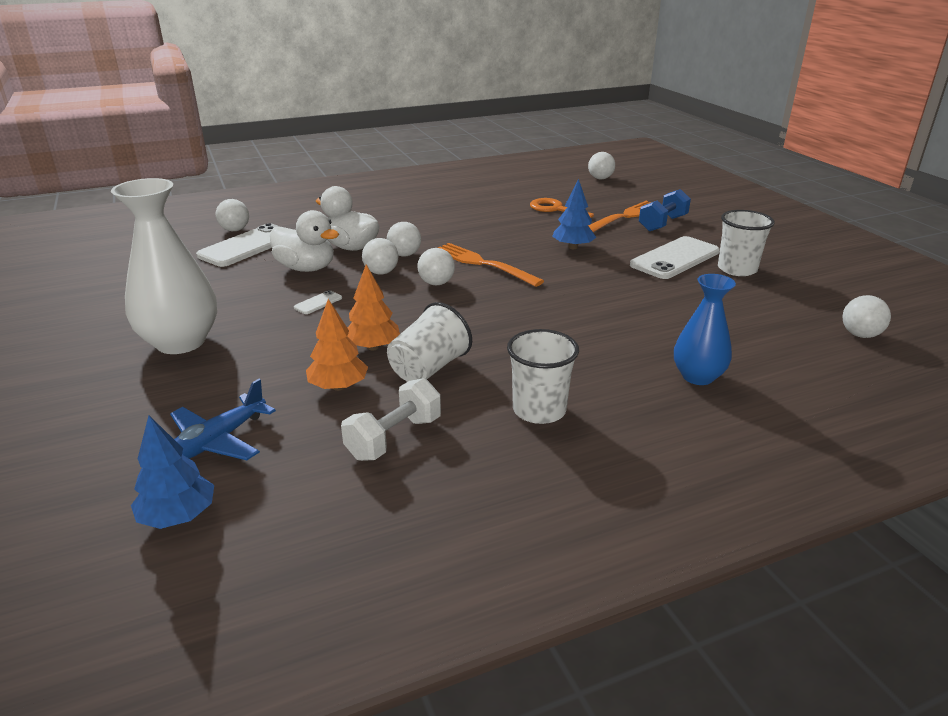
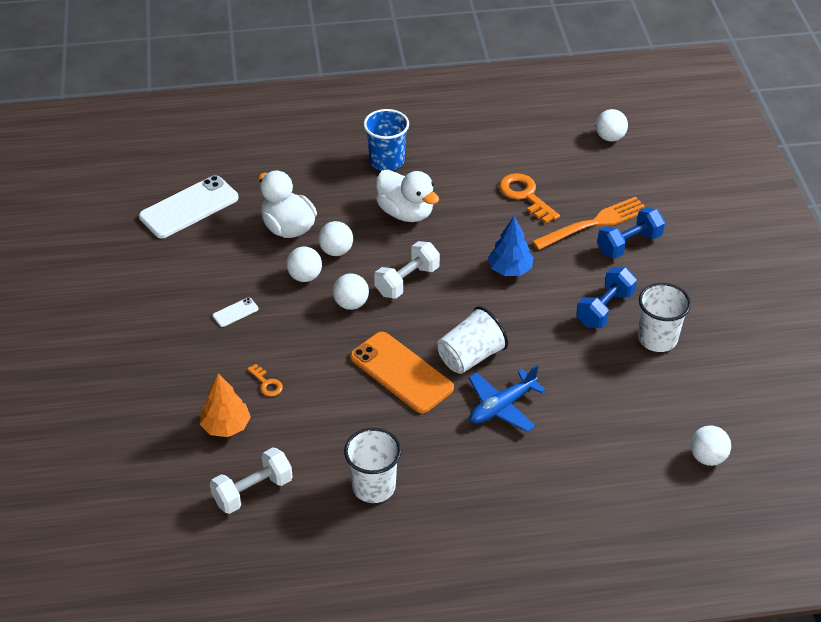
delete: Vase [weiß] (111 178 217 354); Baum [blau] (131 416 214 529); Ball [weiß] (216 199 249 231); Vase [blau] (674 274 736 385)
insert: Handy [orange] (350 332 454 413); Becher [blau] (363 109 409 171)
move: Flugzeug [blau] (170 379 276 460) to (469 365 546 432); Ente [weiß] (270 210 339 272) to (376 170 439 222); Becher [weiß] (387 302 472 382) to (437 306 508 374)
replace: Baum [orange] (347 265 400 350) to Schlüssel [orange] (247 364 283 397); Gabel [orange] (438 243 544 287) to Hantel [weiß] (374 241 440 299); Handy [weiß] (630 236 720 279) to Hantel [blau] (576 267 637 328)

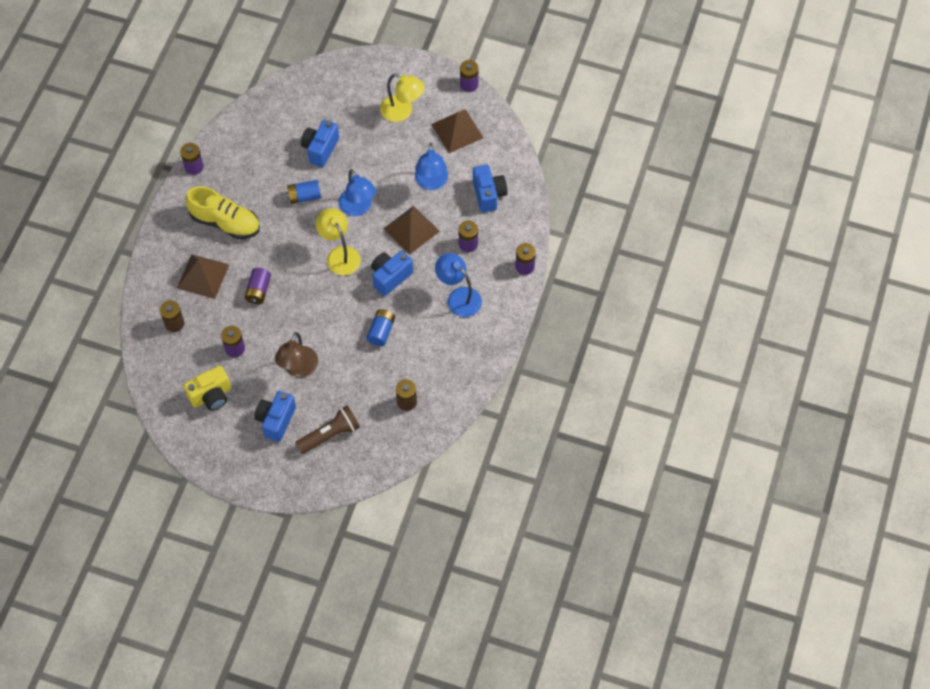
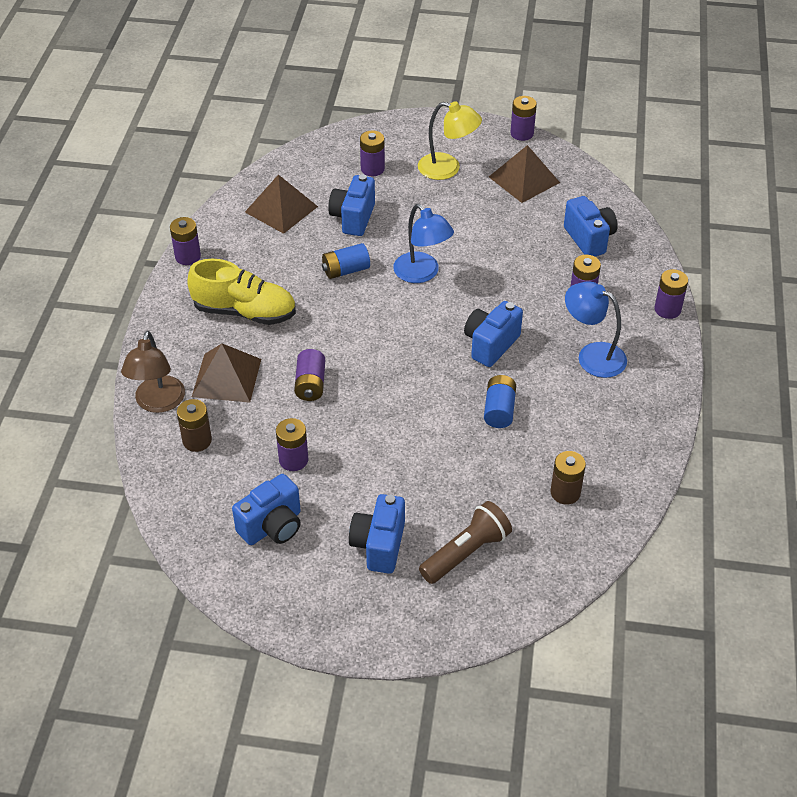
delete: Lampe [gelb] (316 208 361 276); Lampe [blau] (415 143 448 190)
insert: Batterie [lila] (360 131 385 176)
move: Lampe [braun] (275 332 318 377) to (121 331 185 413); Pyramide [braun] (383 206 440 255) to (245 175 318 234)
recolor: Kamera [gelb] (184 366 231 411) to Kamera [blau] (232 474 301 545)

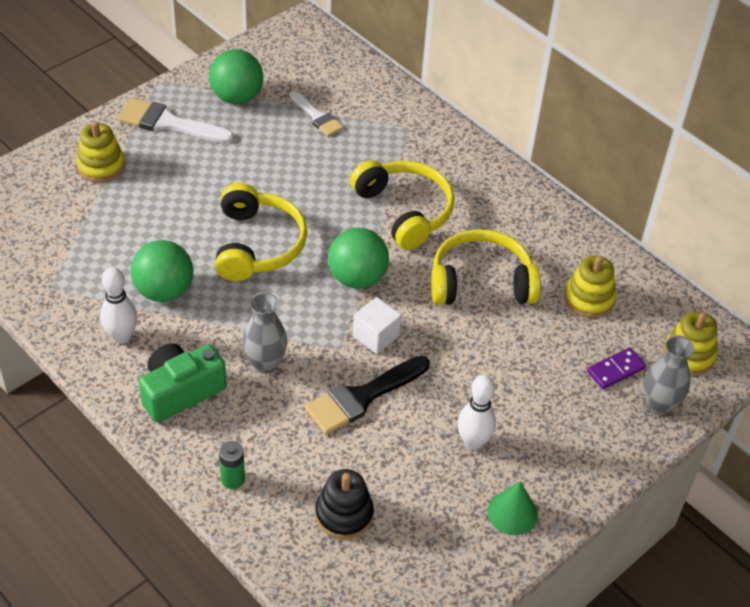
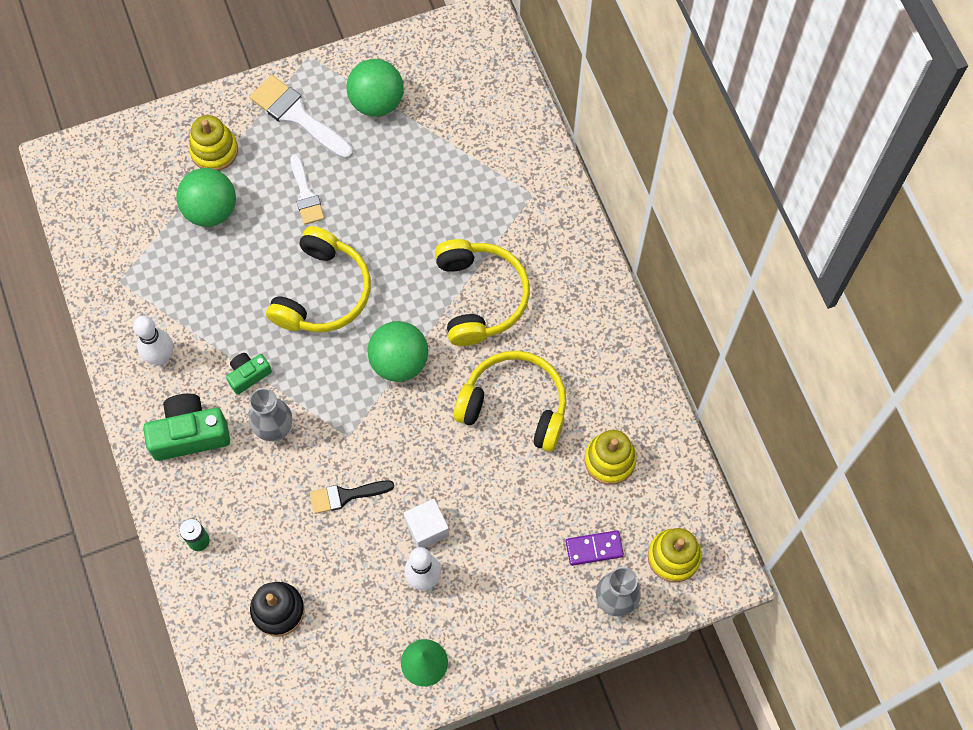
insert: Kamera [grün] (226 353 272 395)
move: Ball [grün] (131 240 193 302) to (176 168 236 227); Pinsel [weiß] (290 91 343 137) to (291 154 325 225); Kubus [weiß] (353 297 402 354) to (404 499 449 548)
resize: Pinsel [schwarz] (305 356 430 434) = (310 480 394 514) x0.63

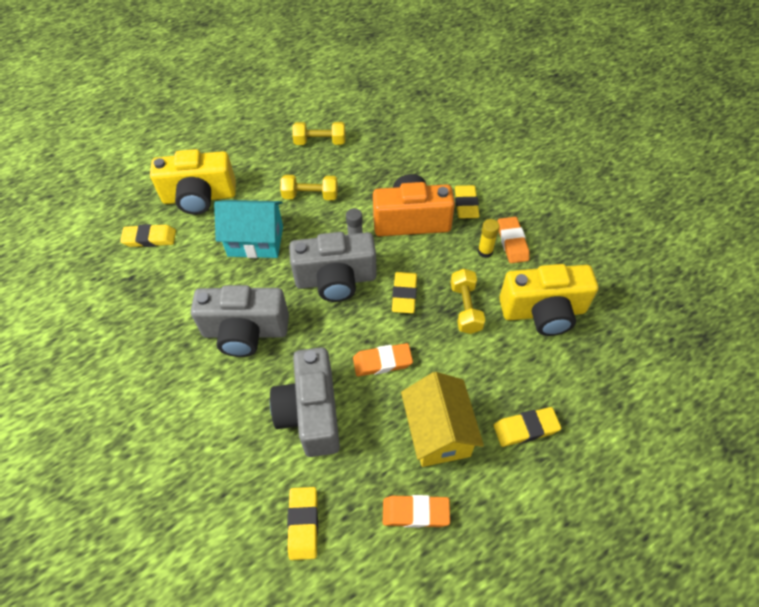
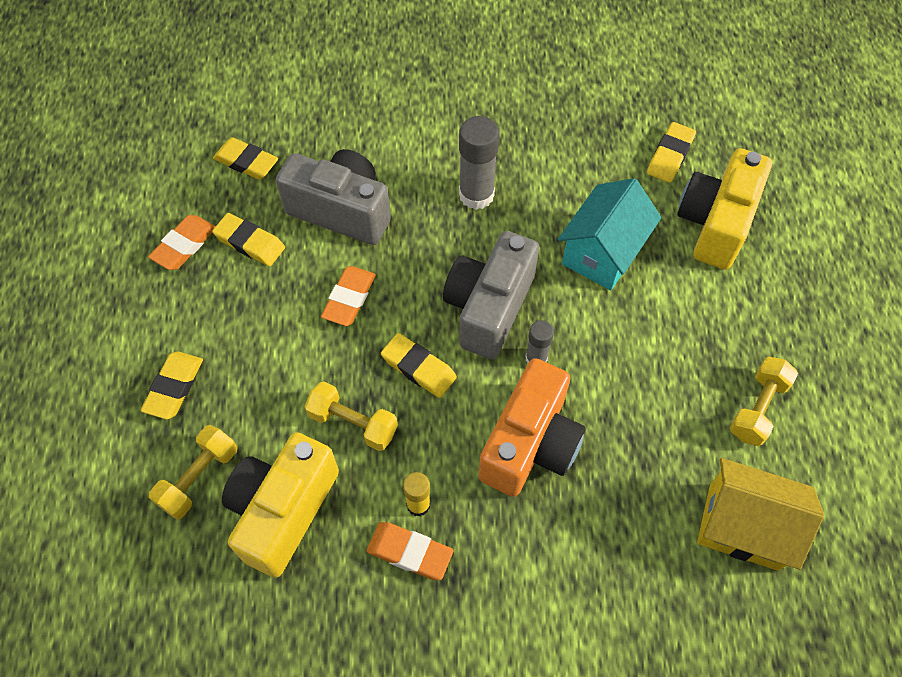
move: Hantel [gelb] (280 175 338 200) to (149 425 237 519); Haus [gelb] (401 372 484 467) to (697 458 824 571); Radiergummi [gelb] (455 185 480 219) to (212 213 285 266)
replace: Kamera [grau] (191 285 289 357) to Klebestift [grau] (459 116 499 210)

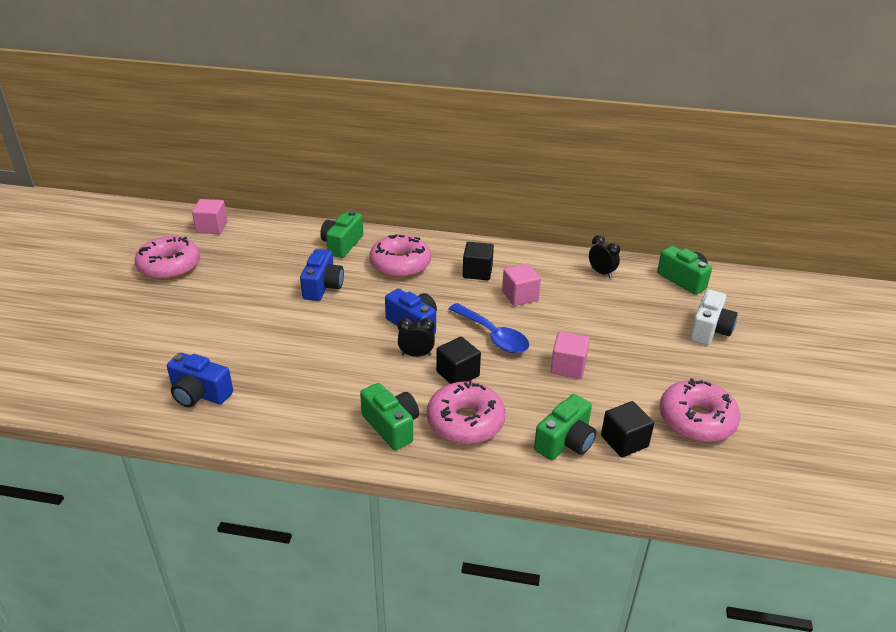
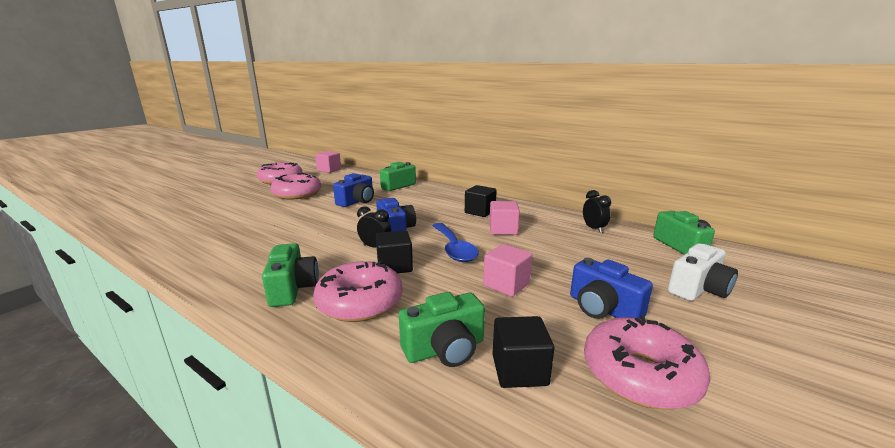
move: Kamera [blau] (167 353 233 407) to (570 258 653 319); Donut [rosa] (369 234 431 278) to (270 173 321 200)

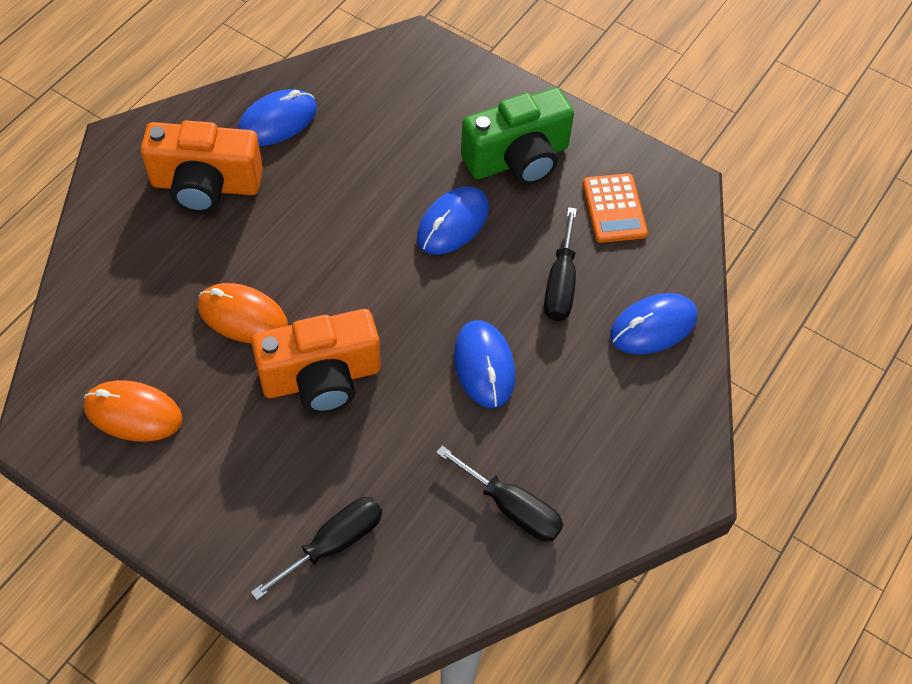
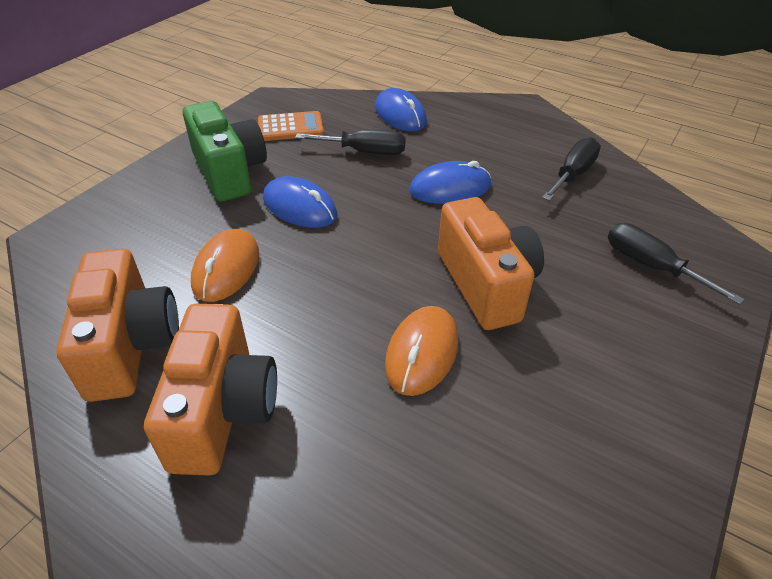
move: Computermaus [orange] (84 380 183 442) to (191 229 259 302)
replace: Computermaus [blau] (237 89 317 146) to Kamera [orange] (56 249 179 402)

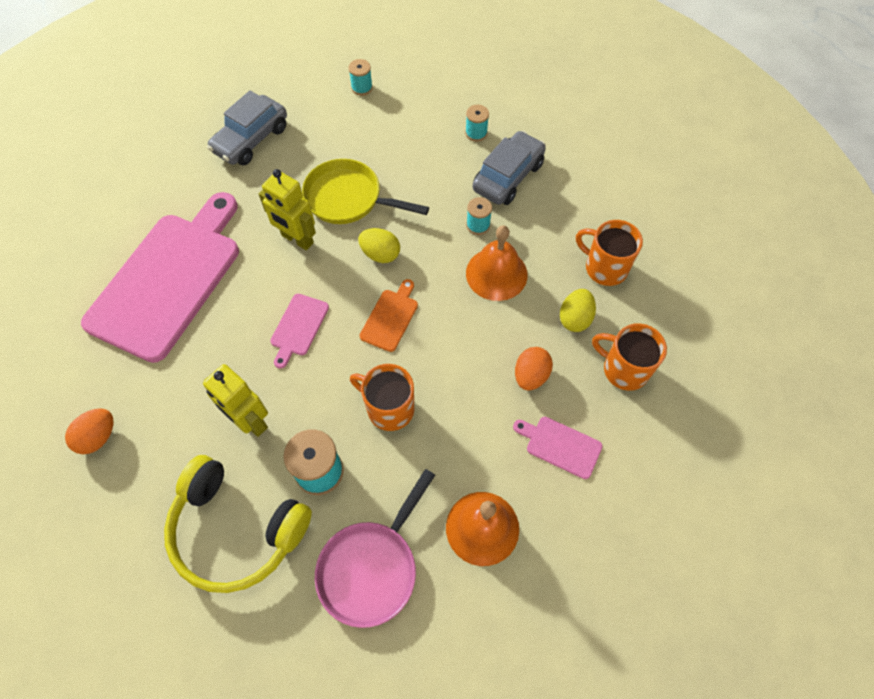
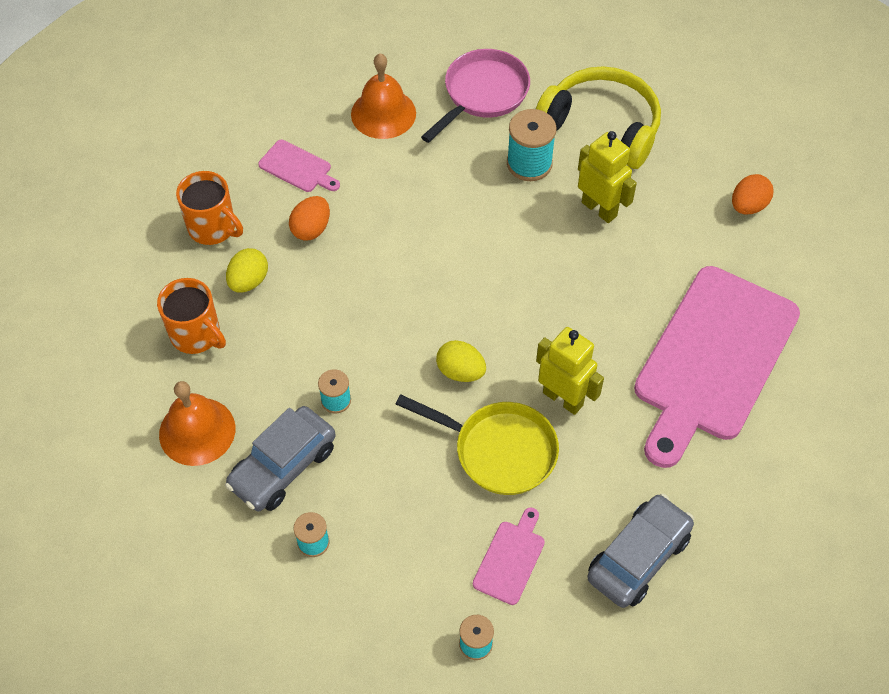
delete: Tasse [orange] (350 364 414 431); Schneidebrett [orange] (359 279 418 352)
move: Schneidebrett [rosa] (270 294 329 369) to (473 508 545 605); Glocke [orange] (466 226 528 301) to (159 381 235 466)

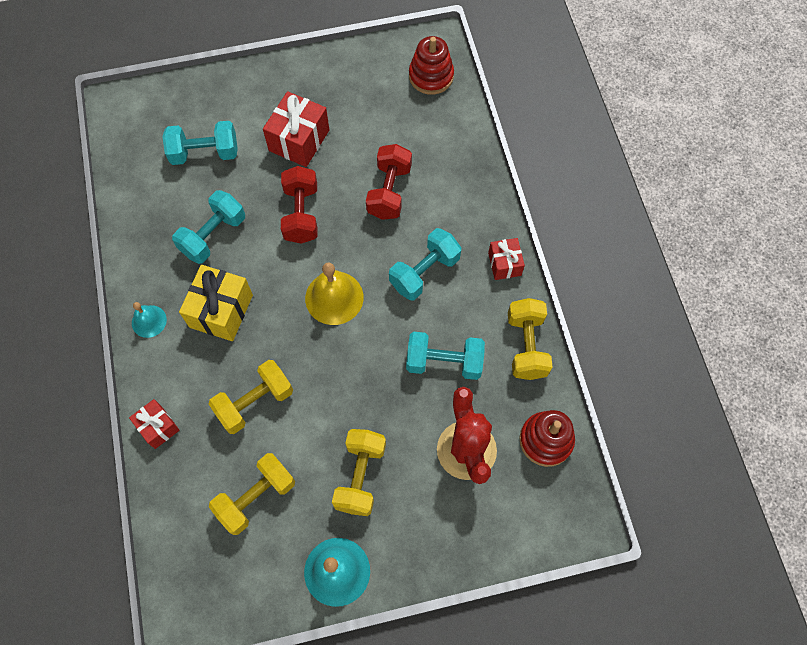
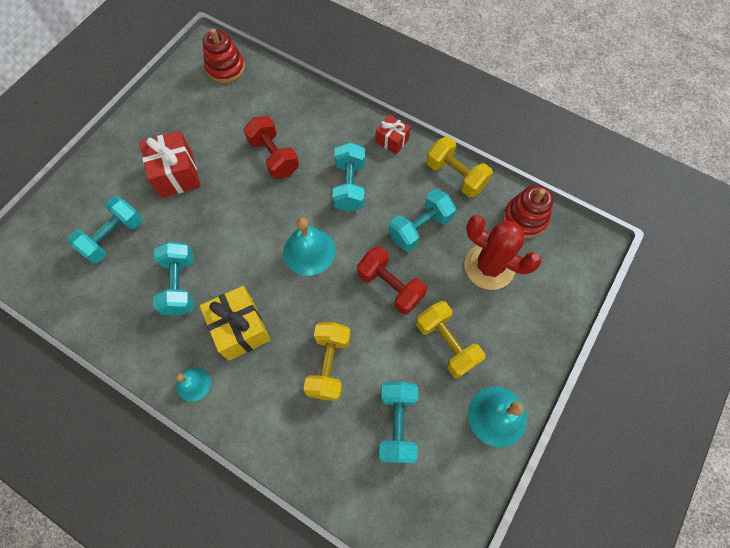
delete: Geschenk [rot] (129 399 180 449)
move: Hantel [rot] (281 166 317 244) to (357 246 427 315)
recolor: Hantel [gelb] (209 453 295 535) to Hantel [türkis] (379 382 418 463); Glocke [gelb] (305 263 364 325) to Glocke [türkis] (283 217 336 276)

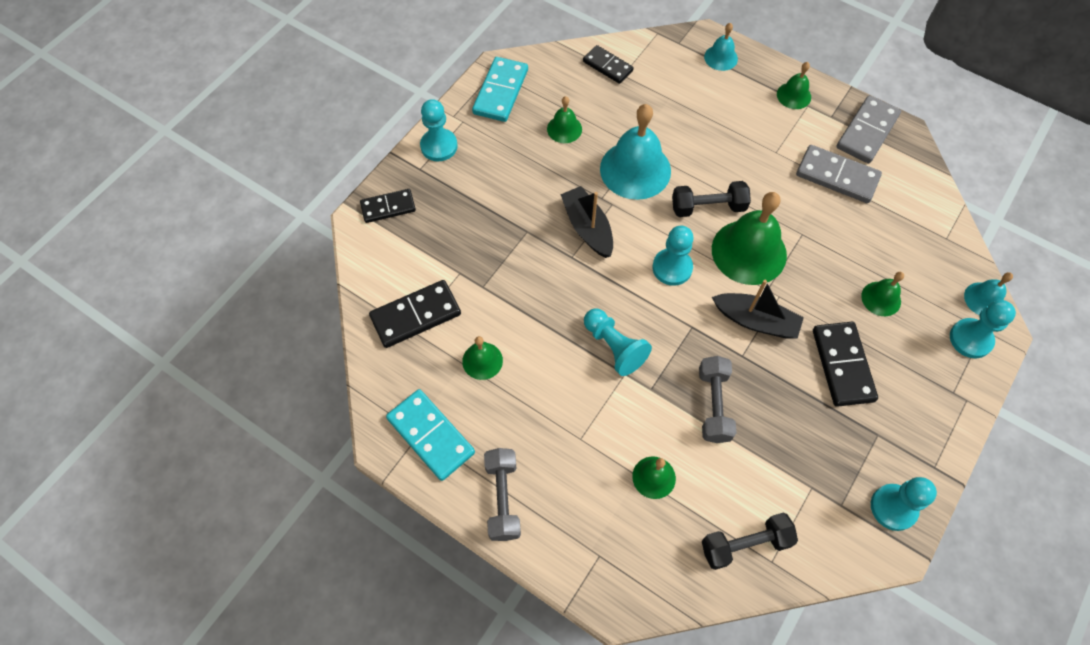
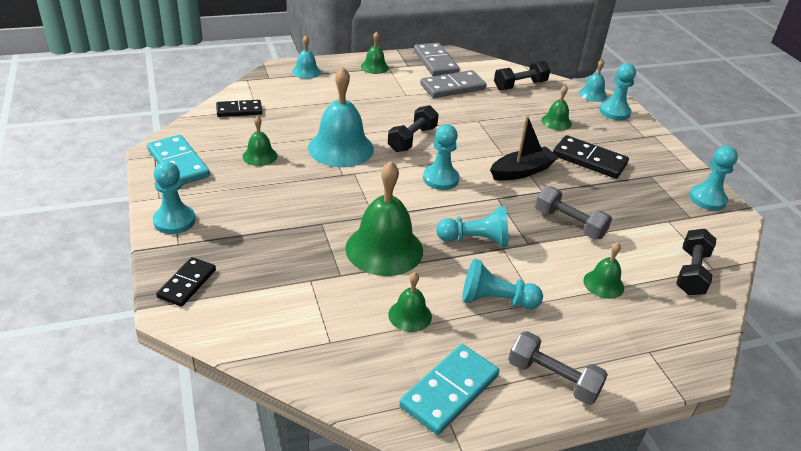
delete: Dominostein [schwarz] (369 280 461 348); Boot [schwarz] (560 186 613 258)
insert: Bauer [türkis] (462 259 543 309); Hantel [schwarz] (494 61 550 90)
move: Glocke [grün] (712 192 787 285) to (345 161 423 276)
rotate: Dominostein [türkis] (386 389 475 481) = (399 344 499 435) 45 degrees counterclockwise

